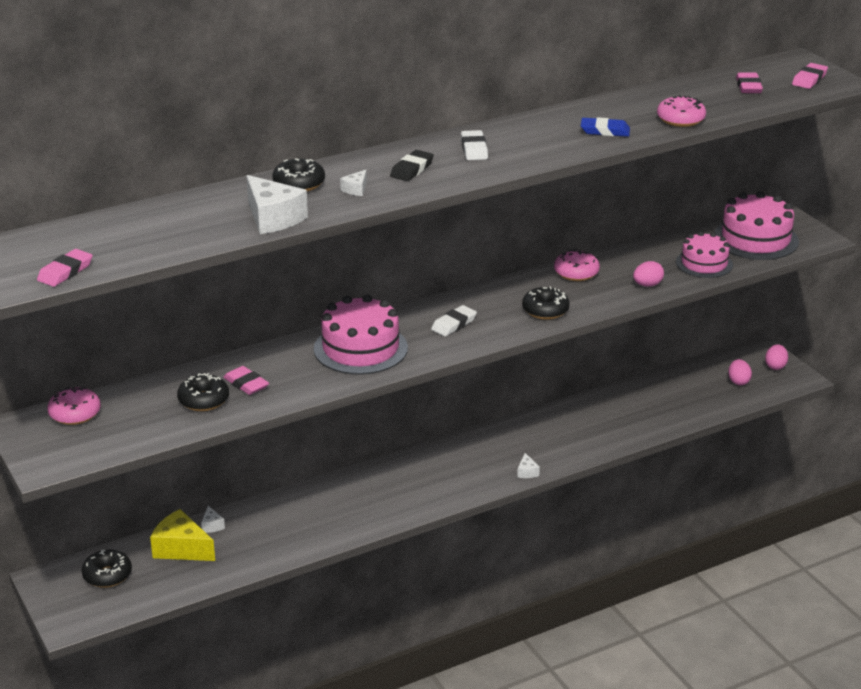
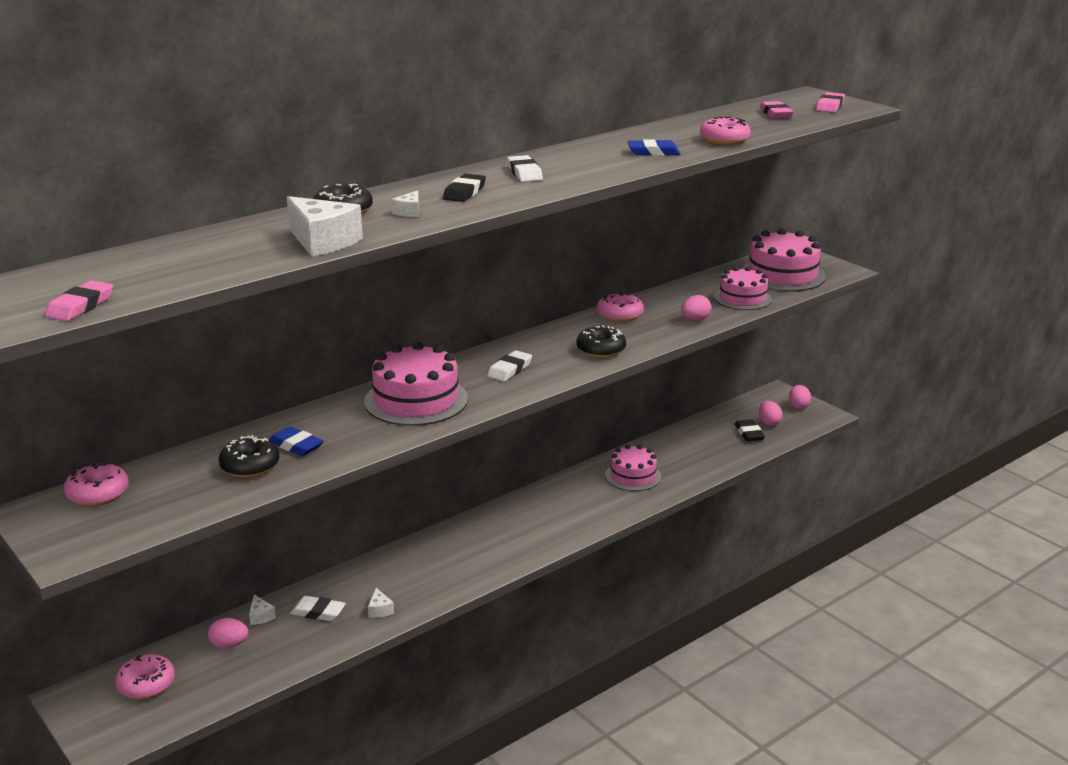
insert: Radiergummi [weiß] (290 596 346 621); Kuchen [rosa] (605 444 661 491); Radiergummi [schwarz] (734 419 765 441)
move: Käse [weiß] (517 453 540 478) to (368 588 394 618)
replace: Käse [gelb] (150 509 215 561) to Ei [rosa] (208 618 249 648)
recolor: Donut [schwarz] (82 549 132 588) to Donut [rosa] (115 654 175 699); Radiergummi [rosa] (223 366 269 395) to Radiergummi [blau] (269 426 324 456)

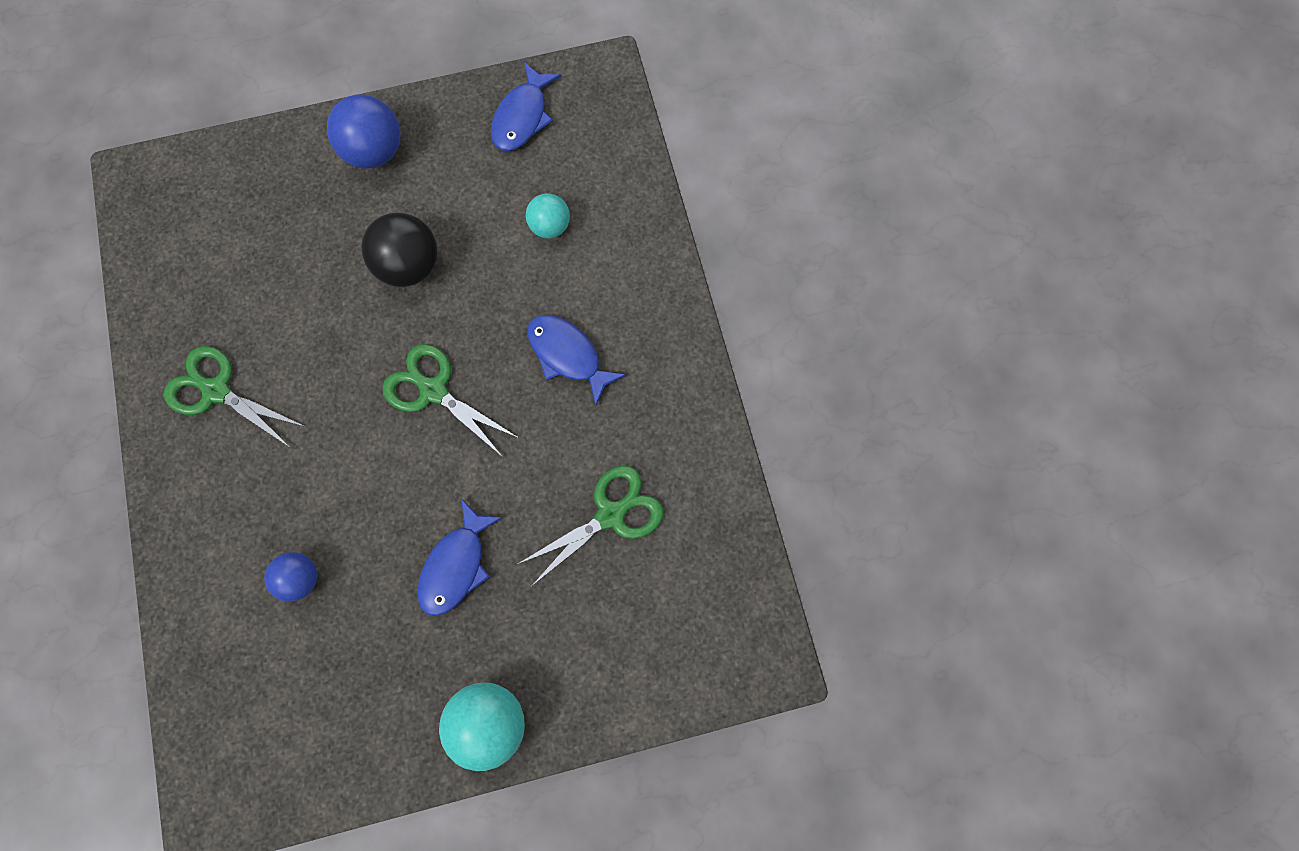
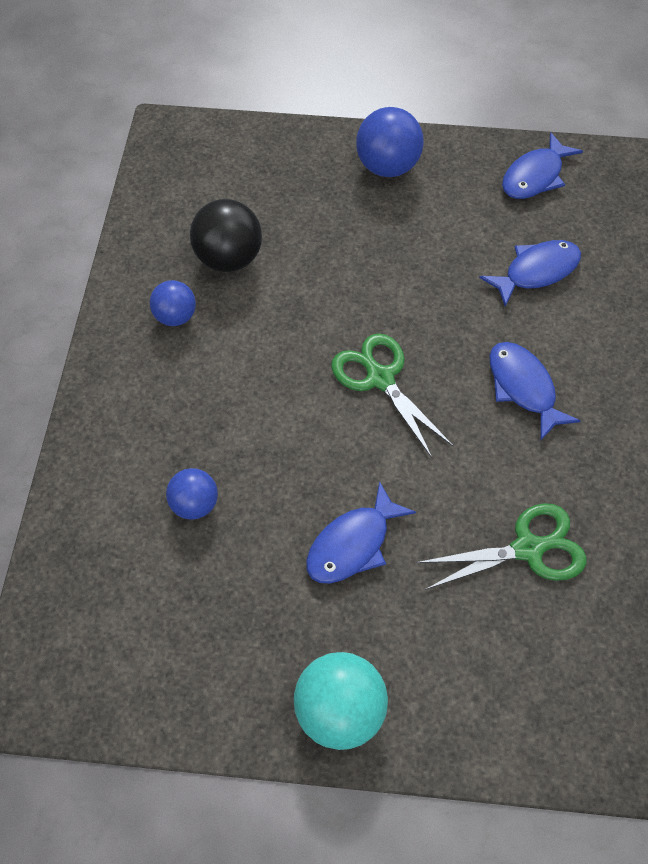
move: Ball [schwarz] (361 213 437 287) to (190 199 262 272)
replace: Schere [grün] (164 346 306 448) to Ball [blau] (150 280 196 326); Ball [türkis] (526 193 570 238) to Fisch [blau] (479 240 581 307)

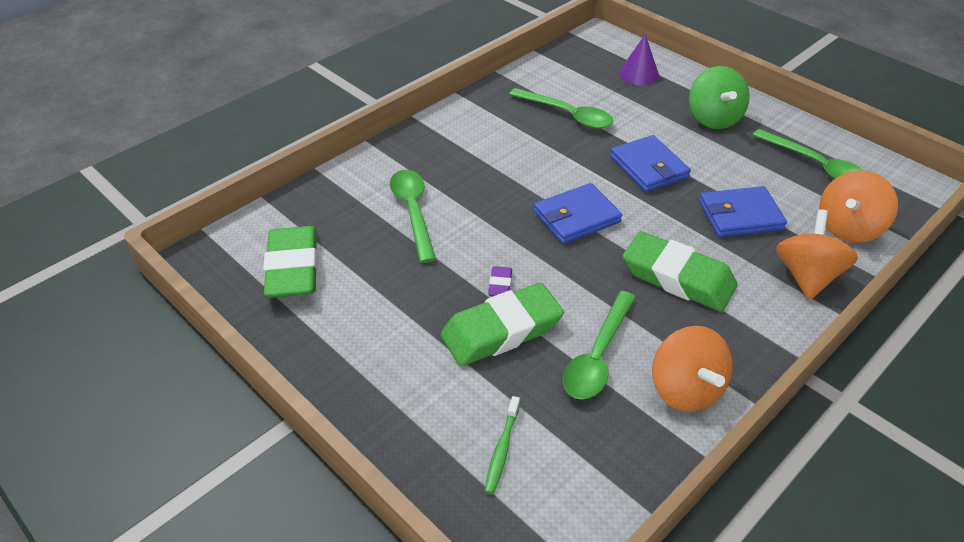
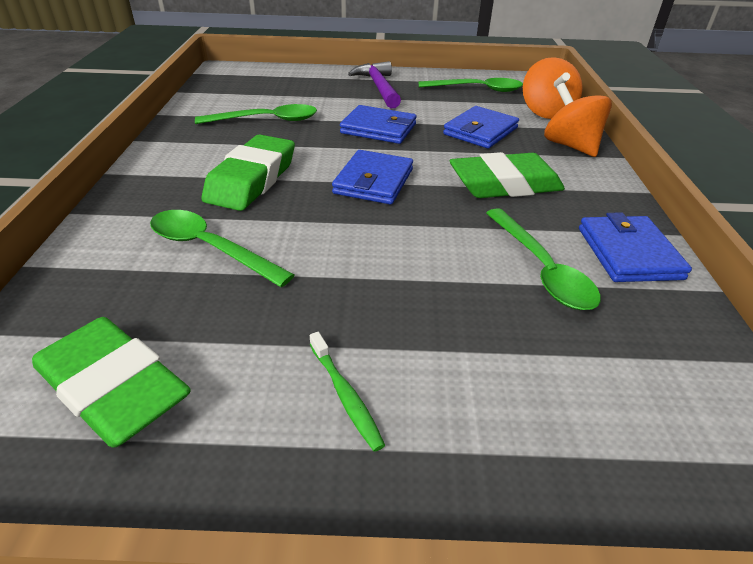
delete: Radiergummi [lila] (488 266 512 296); Kegel [lila] (619 34 659 85)
move: Radiergummi [grün] (441 283 564 366) to (202 134 295 211); Zahnbürste [grün] (485 396 520 494) to (310 332 385 452)
replace: Kreisel [orange] (652 326 733 412) to Geldbörse [blau] (579 212 692 282); Kreisel [grün] (689 66 750 129) to Hammer [lila] (348 61 401 108)

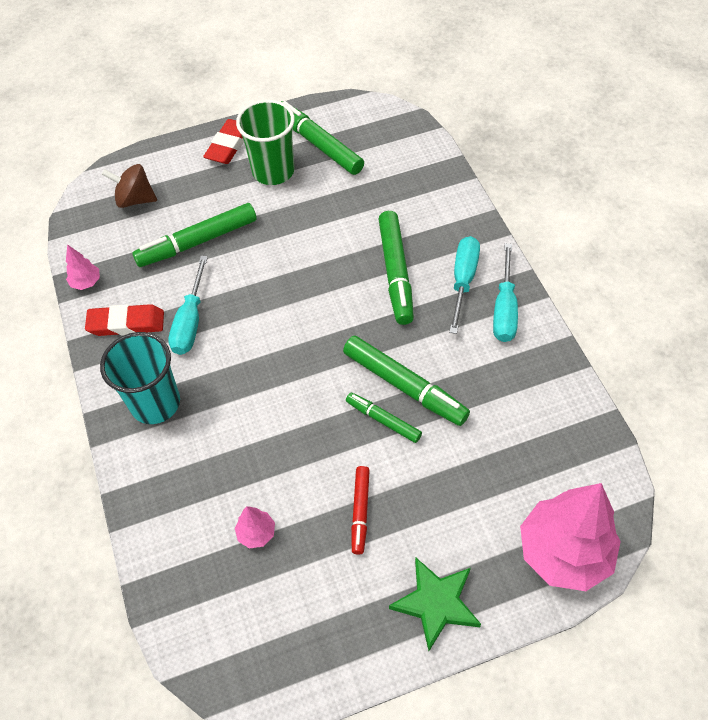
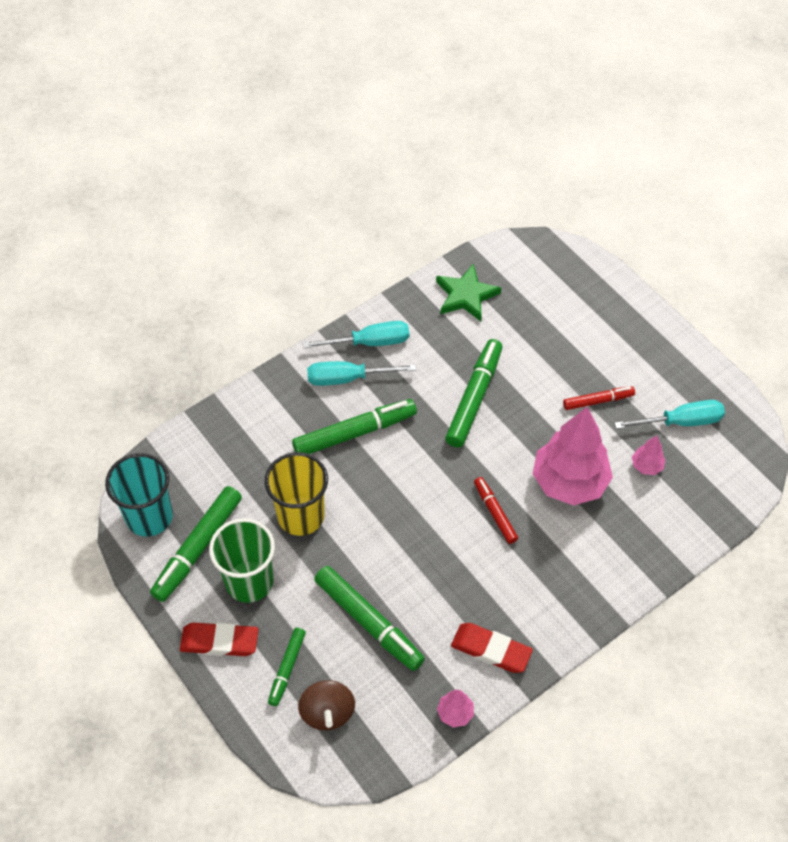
insert: Becher [gelb] (265 452 328 536); Filzstift [rot] (474 477 518 544)
move: Becher [türkis] (100 332 180 424) to (105 453 173 537); Schraubenzieher [türkis] (168 256 208 355) to (615 400 725 429); Filzstift [grün] (346 393 422 443) to (268 628 306 706); Stern [grün] (389 558 481 651) to (436 263 501 321); Baum [rosa] (520 483 621 591) to (533 407 613 506)
rotate: Radiergummi [rot] (85 304 164 336) = (451 623 533 673) 45 degrees counterclockwise

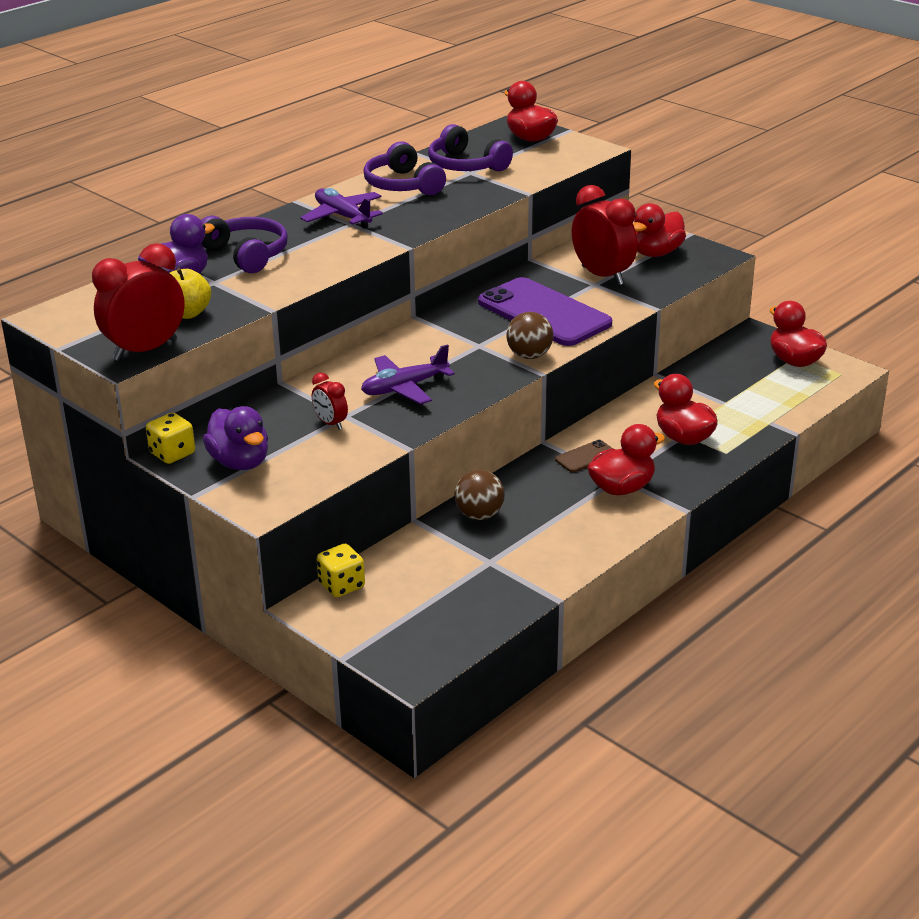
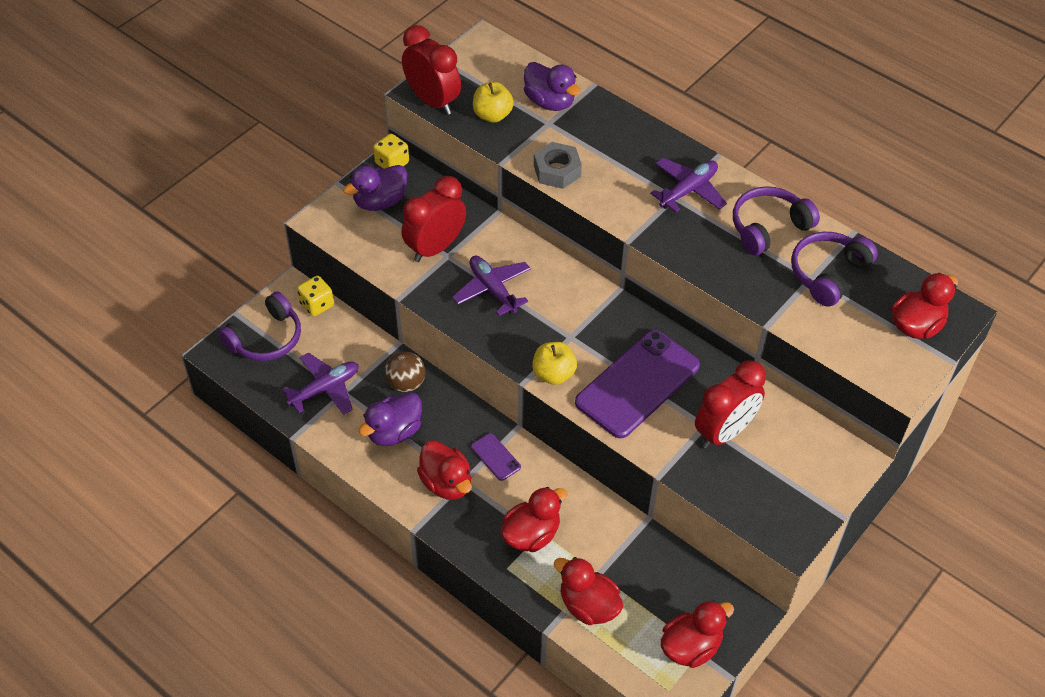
insert: Flugzeug [lila] (282 352 359 415); Ente [lila] (359 392 422 446); Sechskantmutter [grau] (534 142 582 189)
move: Kopfhörer [lila] (200 216 288 273) to (219 291 301 361); Ente [rot] (633 203 686 257) to (554 557 623 625)
replace: Ball [braun] (506 312 554 359) to Apfel [gelb] (532 342 577 385)
recolor: Handy [braun] (555 440 613 472) to Handy [lila] (471 433 521 481)
resize: Wecker [rot] (312 373 348 430) = (402 176 466 262) x2.00

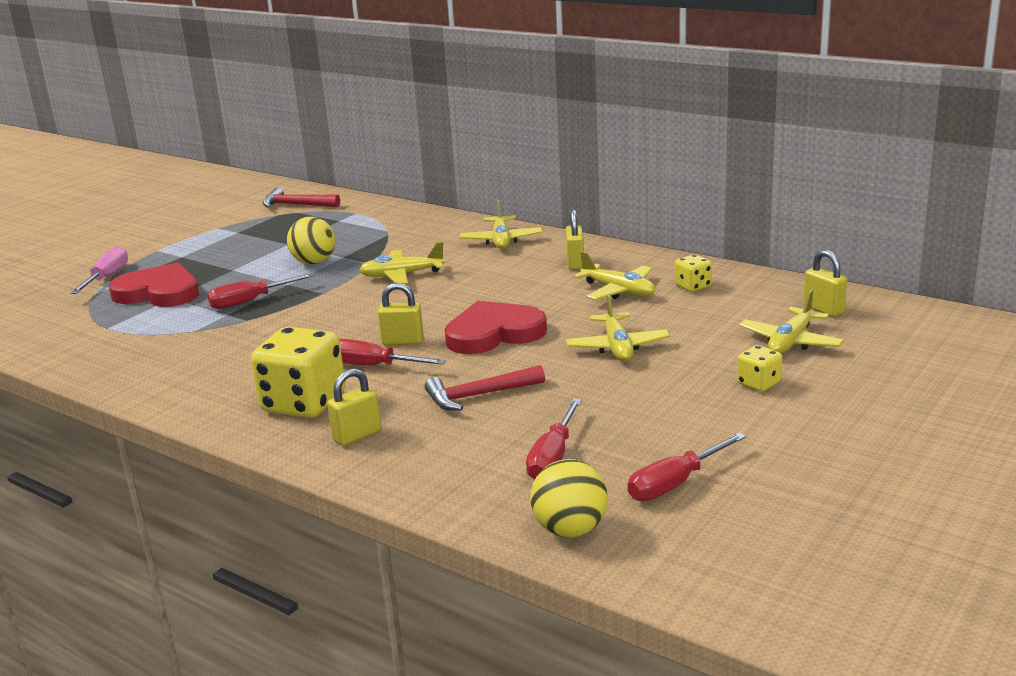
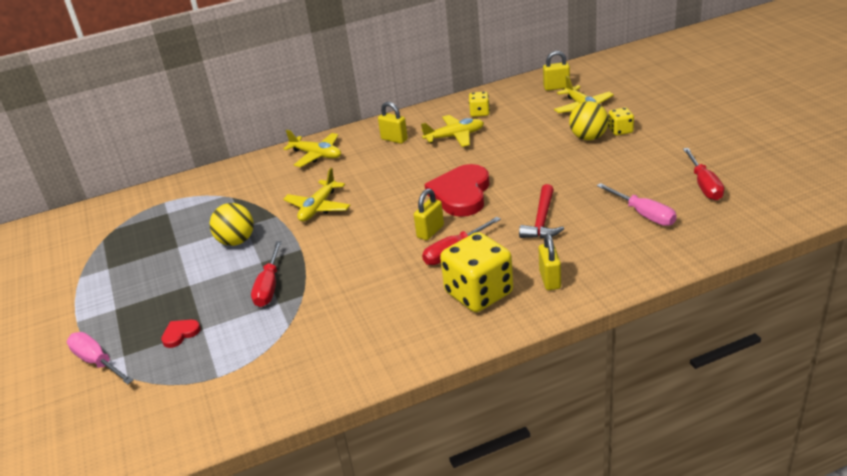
delete: Hammer [rot] (263 188 340 208); Flugzeug [gelb] (566 294 670 361)
move: Ball [gelb] (530 459 608 537) to (569 101 609 140)
recolor: Schraubenzieher [rot] (526 398 582 479) to Schraubenzieher [rosa] (597 183 677 226)
resize: Herz [rot] (109 263 199 307) = (161 320 201 348) x0.44

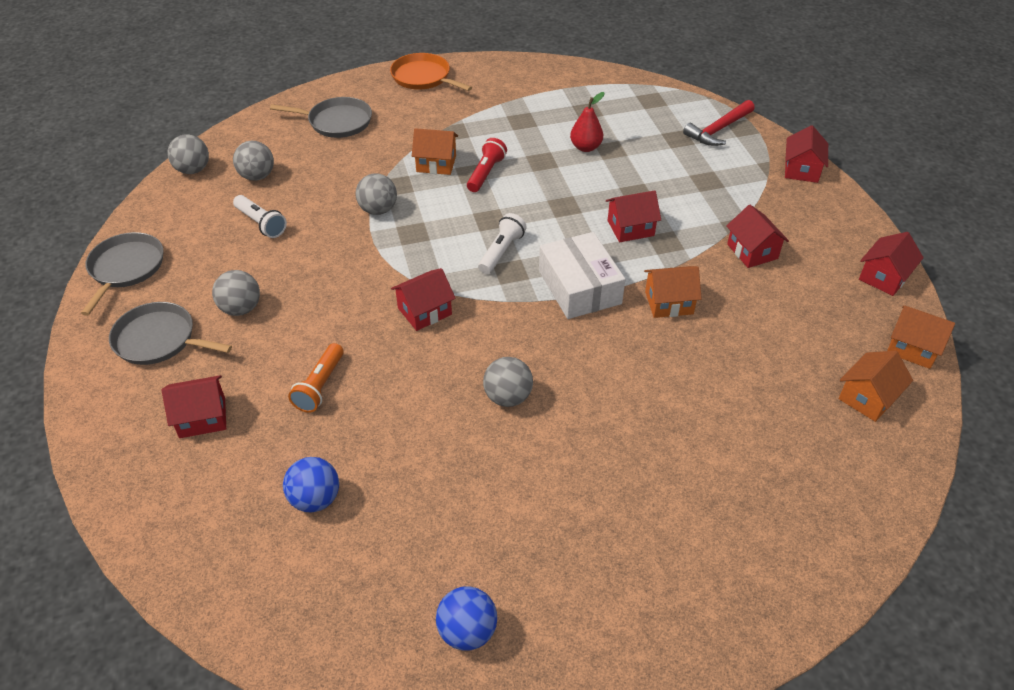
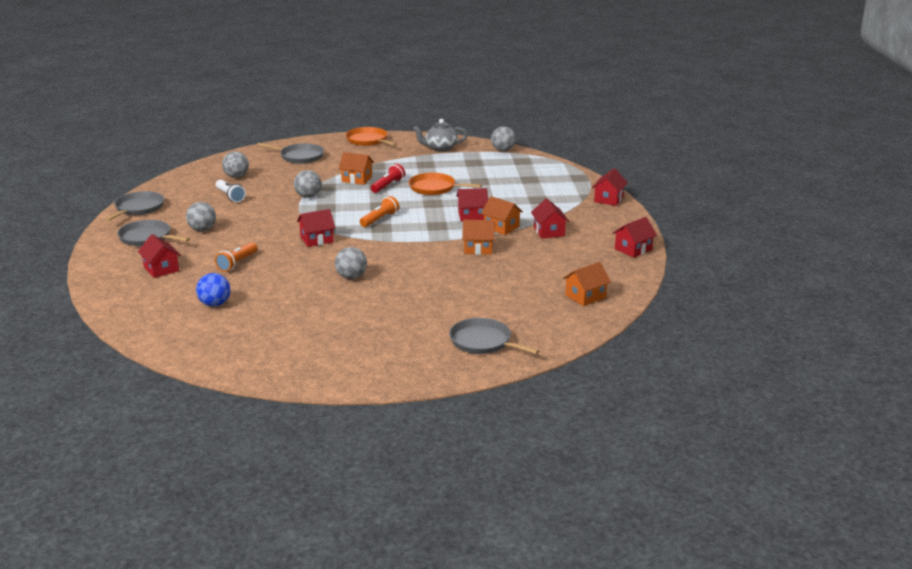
delete: Ball [blau] (436 586 497 651); Schachtel [weiß] (539 232 625 319); Birne [rot] (570 92 605 152); Hammer [rot] (683 100 755 146)
insert: Pfanne [orange] (409 173 482 195); Teekanne [grau] (413 119 468 152); Pfanne [grau] (449 318 540 354)
move: Ball [grau] (167 134 209 174) to (491 126 516 152); Haus [orange] (887 305 955 369) to (481 196 523 235)
recolor: Taschenlampe [weiß] (478 213 526 274) to Taschenlampe [orange] (360 196 399 227)
rotate: Haus [rot] (162 375 226 438) = (138 234 181 278) 60 degrees clockwise

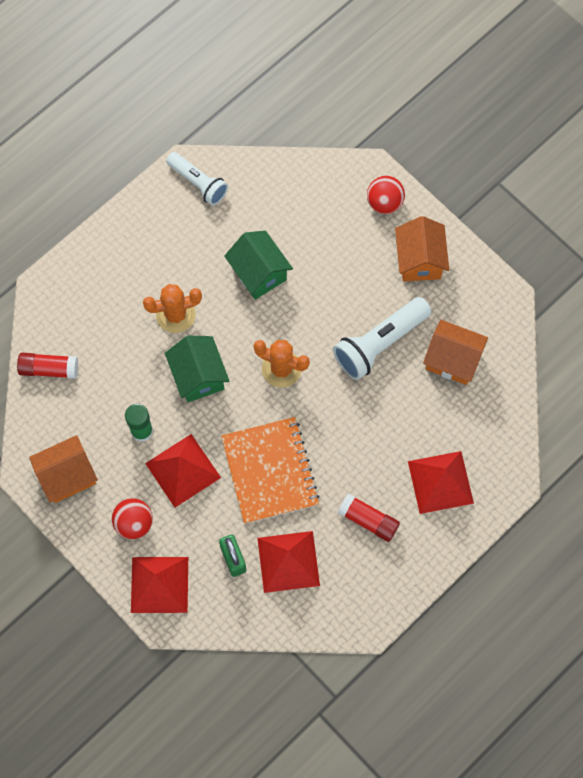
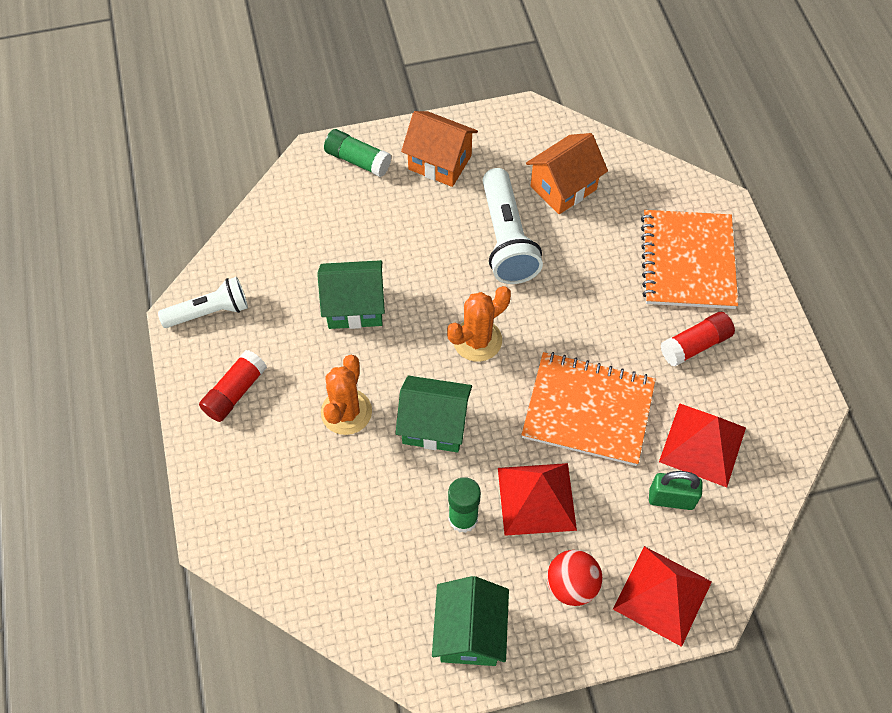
move: Klebestift [rot] (17 353 78 379) to (199 350 267 422)
replace: Ball [rot] (367 176 405 214) to Klebestift [grün] (324 129 391 177); Pyramide [rot] (408 451 474 514) to Notizbuch [orange] (641 210 738 309)
recolor: Haus [orange] (29 435 98 503) to Haus [grün] (432 576 509 666)

